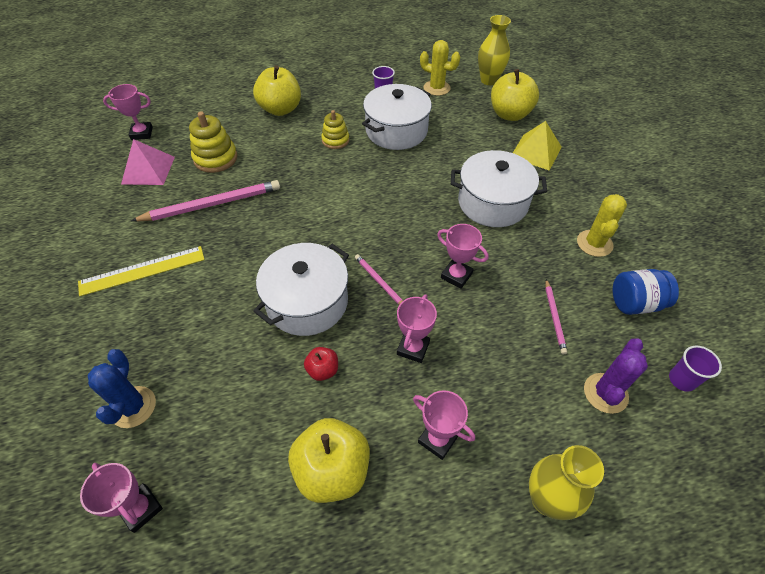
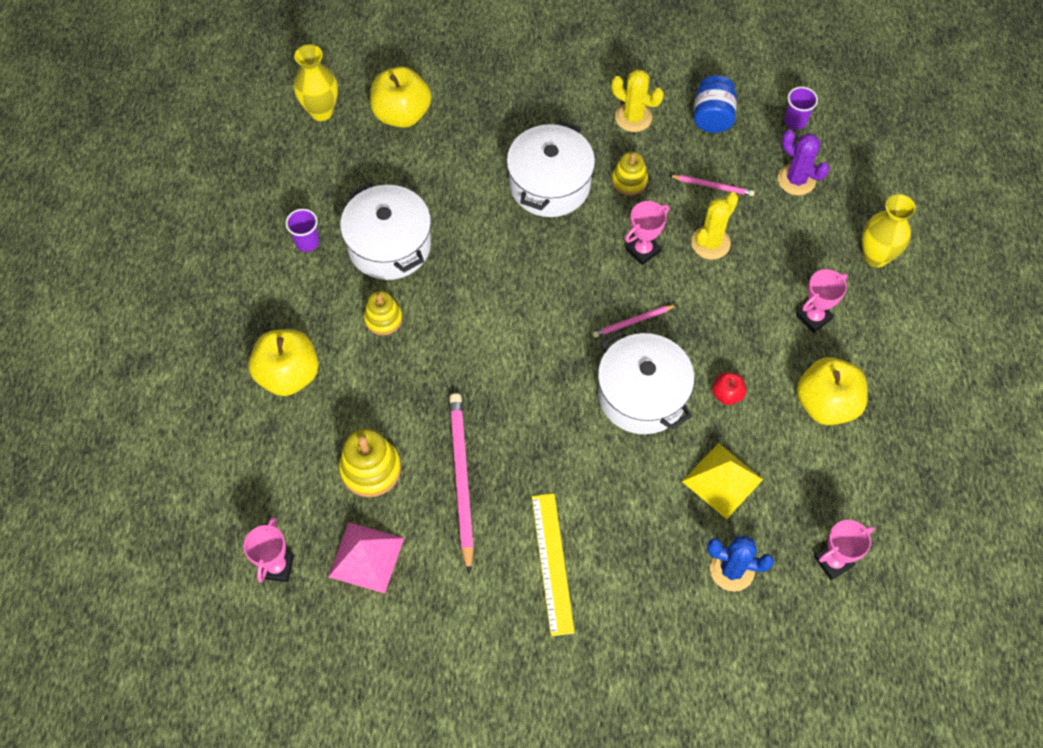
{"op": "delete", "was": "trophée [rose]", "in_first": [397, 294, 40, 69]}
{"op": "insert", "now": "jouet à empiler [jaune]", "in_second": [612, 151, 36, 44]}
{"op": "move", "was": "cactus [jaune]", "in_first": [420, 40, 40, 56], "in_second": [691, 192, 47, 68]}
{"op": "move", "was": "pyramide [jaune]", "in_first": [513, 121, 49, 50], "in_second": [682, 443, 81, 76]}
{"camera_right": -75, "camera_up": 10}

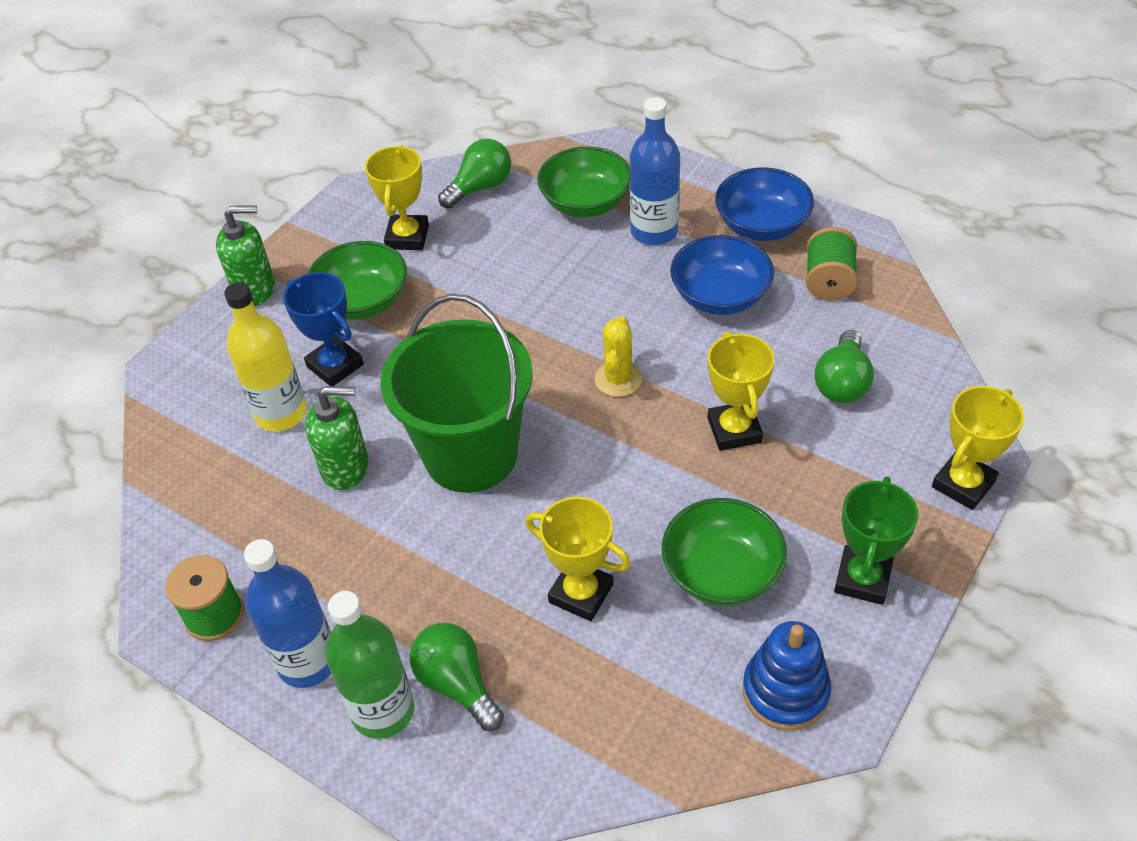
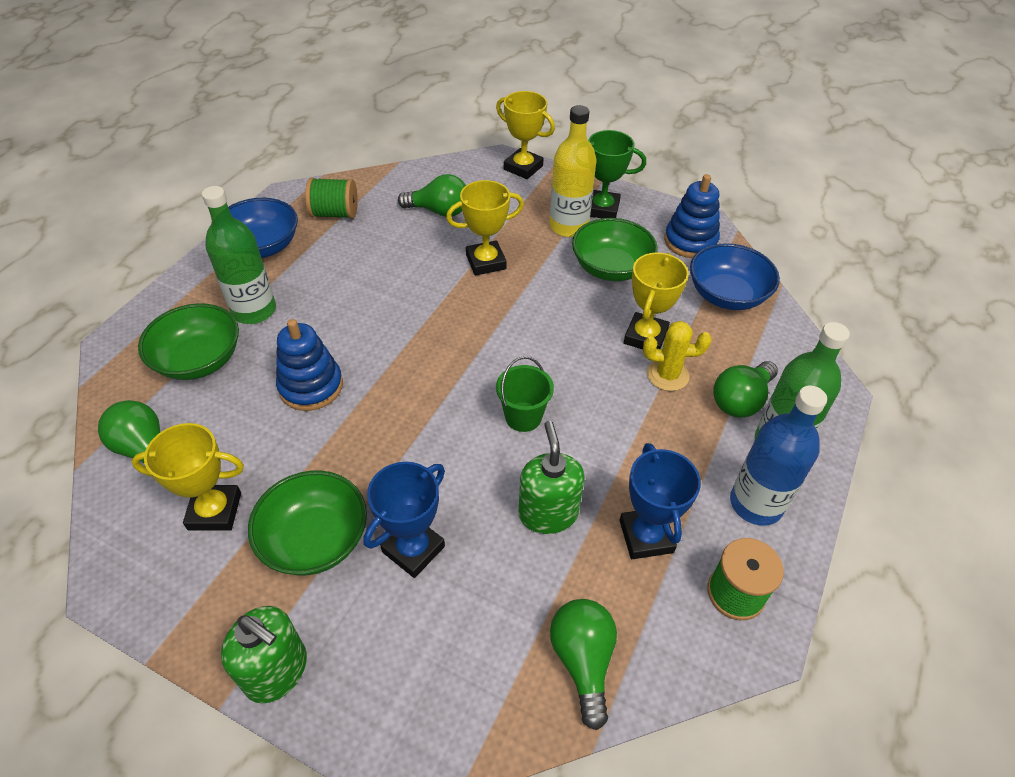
{"op": "insert", "now": "jouet à empiler [bleu]", "in_second": [276, 319, 67, 92]}
{"op": "insert", "now": "ampoule [vert]", "in_second": [550, 599, 67, 131]}
{"op": "insert", "now": "trophée [bleu]", "in_second": [620, 443, 81, 116]}
{"op": "move", "was": "bouteille [jaune]", "in_first": [224, 282, 83, 149], "in_second": [550, 105, 47, 132]}
{"op": "move", "was": "cactus [jaune]", "in_first": [595, 316, 47, 81], "in_second": [643, 321, 68, 70]}
{"op": "move", "was": "bol [bleu]", "in_first": [670, 235, 104, 80], "in_second": [690, 243, 90, 67]}
{"op": "recolor", "was": "bouteille [bleu]", "now": "bouteille [vert]", "in_first": [630, 97, 50, 149], "in_second": [202, 186, 74, 138]}
{"op": "rotate", "was": "distributeur de savon [vert]", "in_first": [216, 205, 59, 101], "in_second": [221, 606, 86, 97], "clockwise": 135}
{"op": "resize", "was": "seau [vert]", "in_first": [381, 294, 152, 199], "in_second": [496, 356, 58, 76], "ratio": 0.44}
{"camera_right": -100, "camera_up": 0}

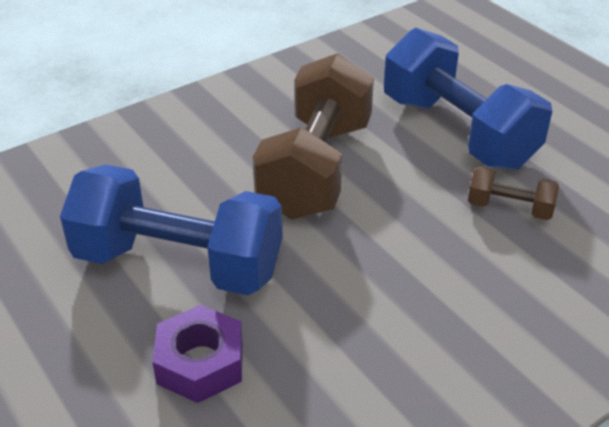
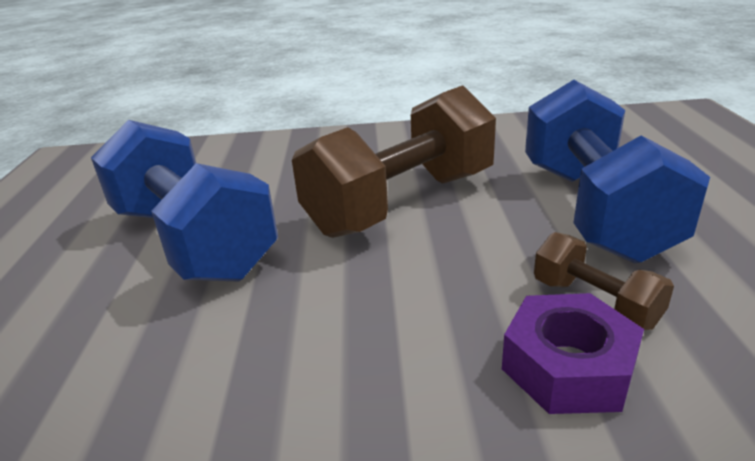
{"op": "move", "was": "écrou [violet]", "in_first": [152, 305, 91, 98], "in_second": [502, 293, 142, 121]}
{"camera_right": 35, "camera_up": -10}

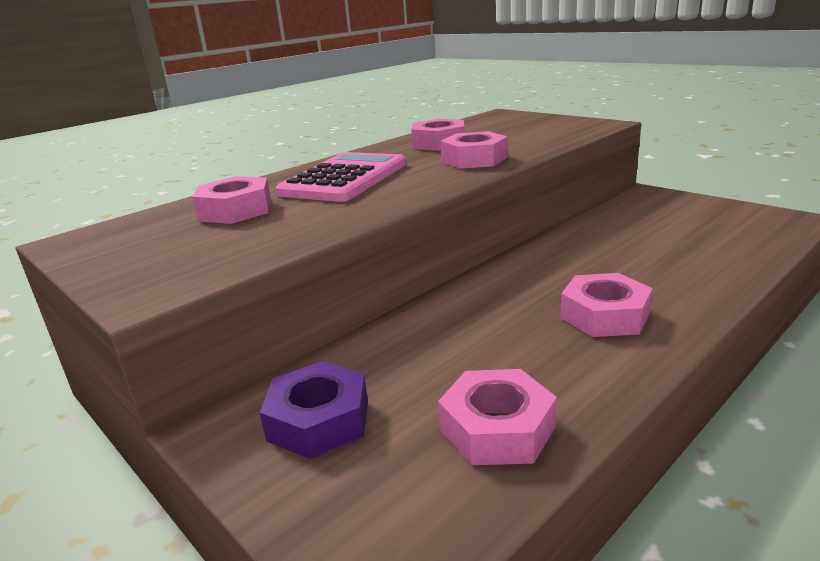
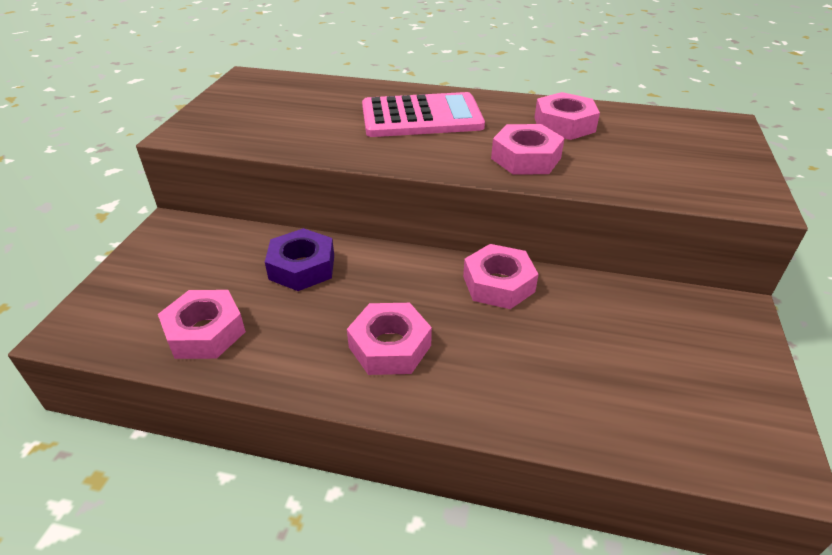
{"op": "move", "was": "écrou [rose]", "in_first": [192, 176, 79, 48], "in_second": [463, 244, 76, 65]}
{"op": "move", "was": "écrou [violet]", "in_first": [260, 361, 108, 98], "in_second": [265, 228, 69, 63]}
{"camera_right": 55, "camera_up": 15}

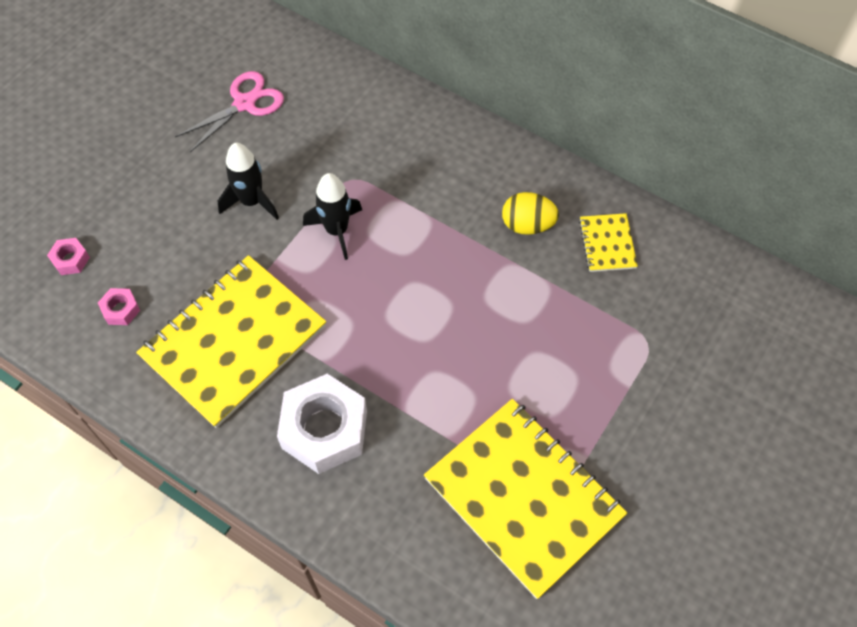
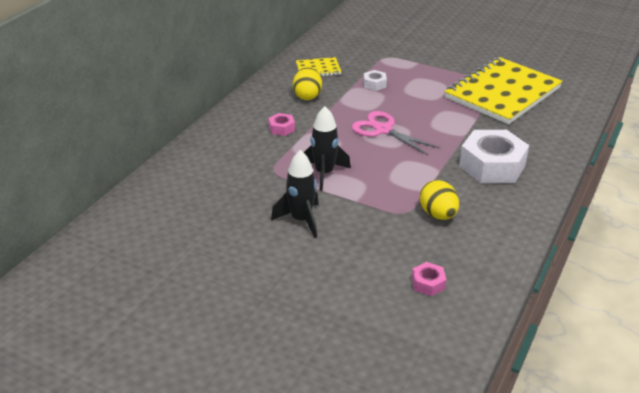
{"op": "insert", "now": "écrou [blanc]", "in_second": [364, 70, 23, 21]}
{"op": "move", "was": "écrou [rose]", "in_first": [47, 238, 43, 37], "in_second": [268, 113, 27, 23]}
{"op": "move", "was": "ciseaux [rose]", "in_first": [175, 71, 109, 81], "in_second": [352, 111, 88, 44]}
{"op": "replace", "was": "carnet [jaune]", "now": "œuf [jaune]", "in_first": [136, 255, 190, 173], "in_second": [420, 180, 39, 40]}
{"camera_right": -95, "camera_up": -25}

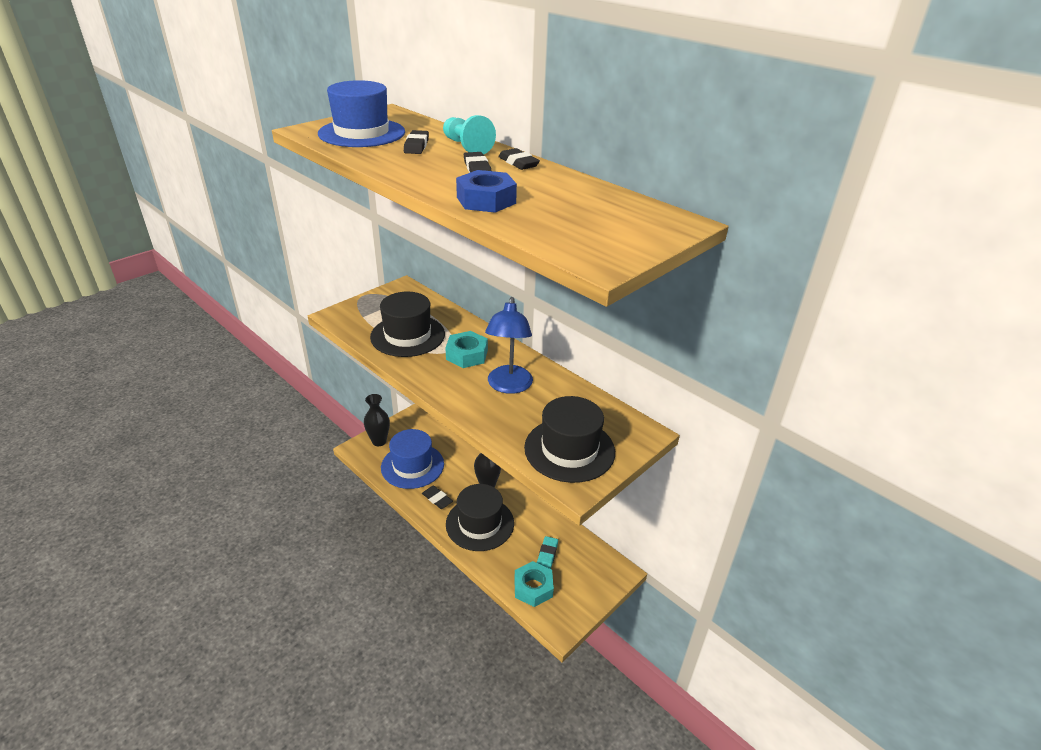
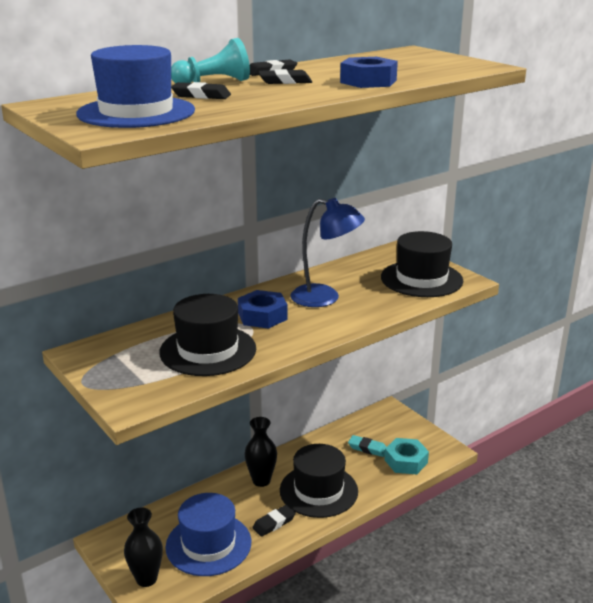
{"op": "recolor", "was": "écrou [turquoise]", "now": "écrou [bleu]", "in_first": [445, 331, 43, 37], "in_second": [238, 290, 50, 39]}
{"camera_right": -80, "camera_up": -10}

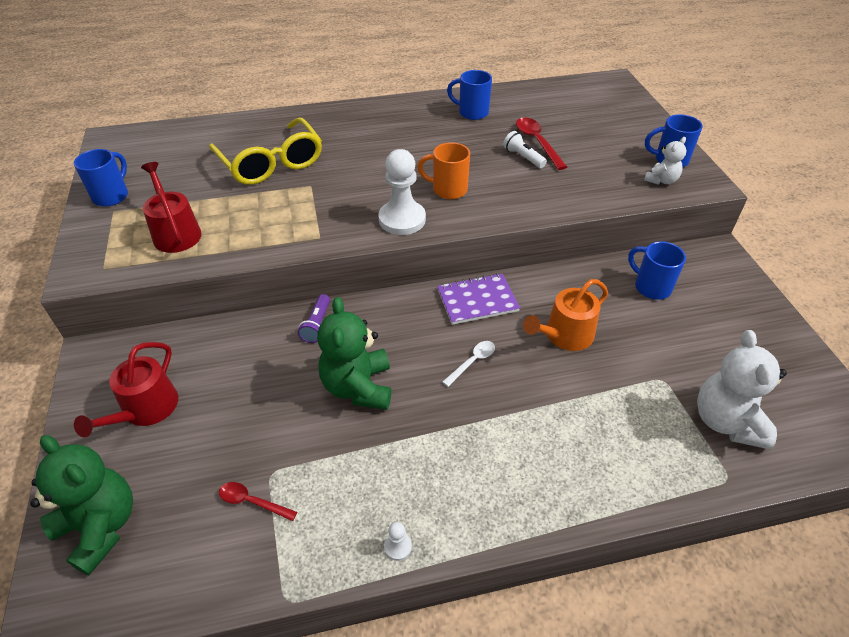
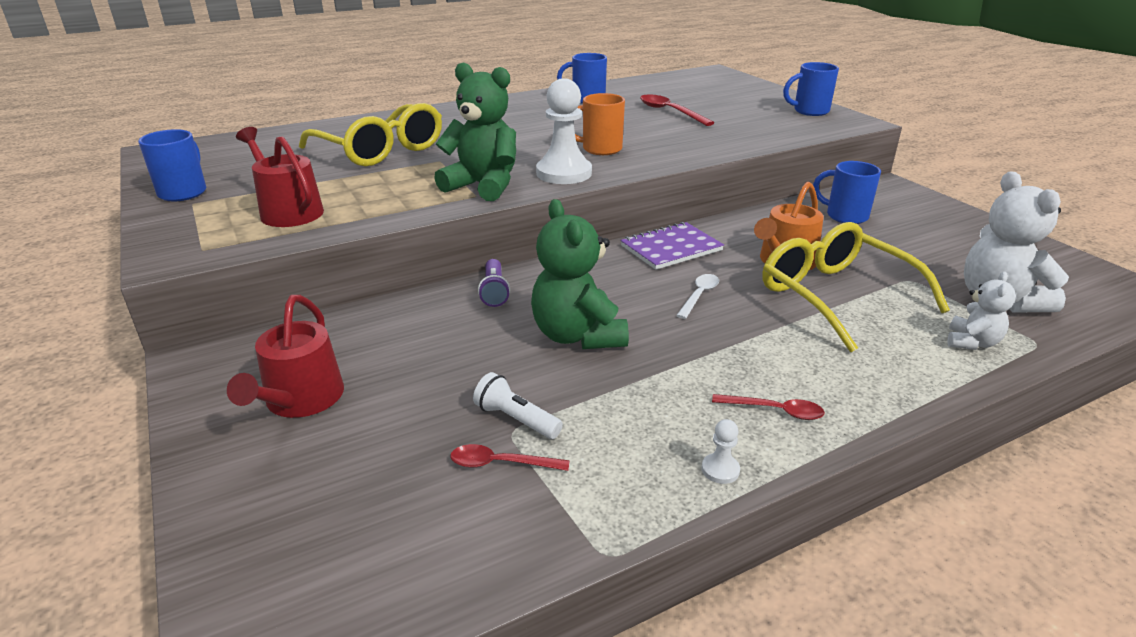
{"op": "insert", "now": "cuillère [rouge]", "in_second": [712, 394, 113, 26]}
{"op": "insert", "now": "lunettes [jaune]", "in_second": [762, 222, 188, 130]}
{"op": "move", "was": "ours en peluche [vert]", "in_first": [30, 435, 103, 140], "in_second": [434, 62, 82, 139]}
{"op": "move", "was": "lampe de poche [blanc]", "in_first": [503, 131, 44, 37], "in_second": [473, 372, 90, 67]}
{"op": "move", "was": "ours en peluche [blanc]", "in_first": [644, 137, 42, 48], "in_second": [947, 272, 69, 78]}
{"camera_right": -15, "camera_up": -15}

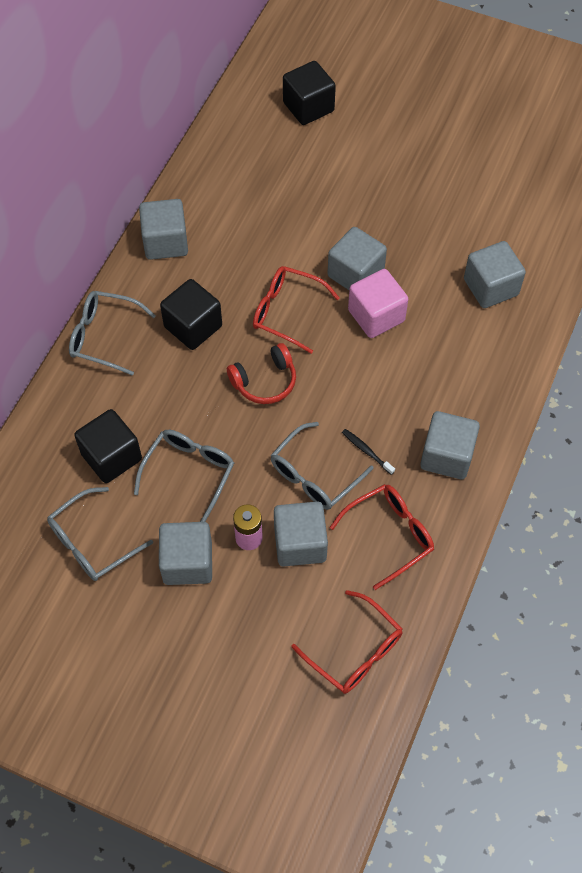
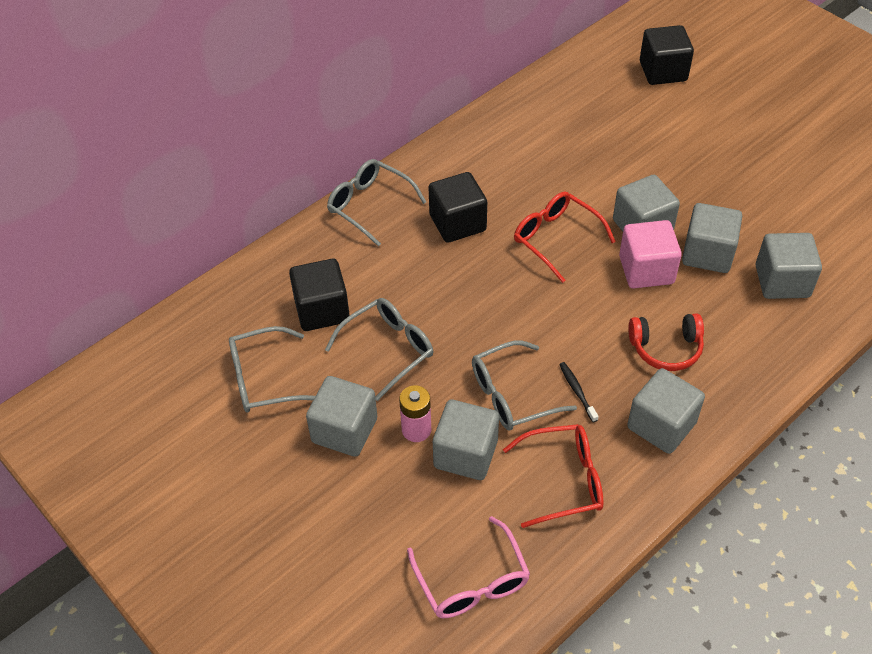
{"op": "move", "was": "cube [gris]", "in_first": [139, 199, 49, 61], "in_second": [682, 203, 60, 70]}
{"op": "move", "was": "casque audio [rouge]", "in_first": [227, 343, 69, 61], "in_second": [628, 314, 76, 57]}
{"op": "recolor", "was": "lunettes [rouge]", "now": "lunettes [rose]", "in_first": [291, 590, 111, 104], "in_second": [407, 516, 123, 102]}
{"camera_right": 25, "camera_up": -10}

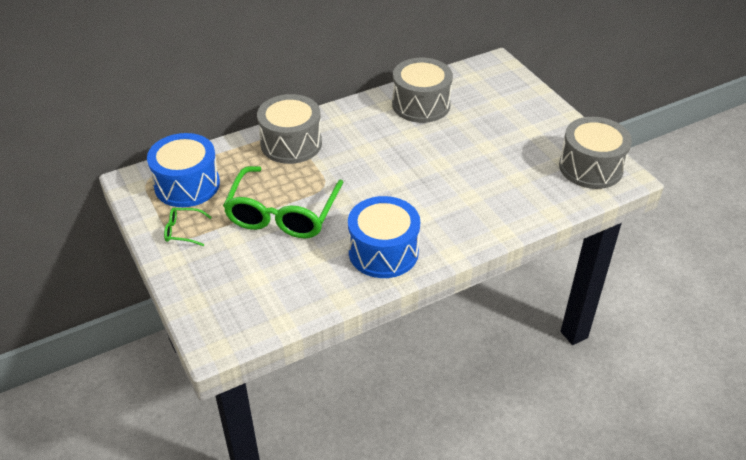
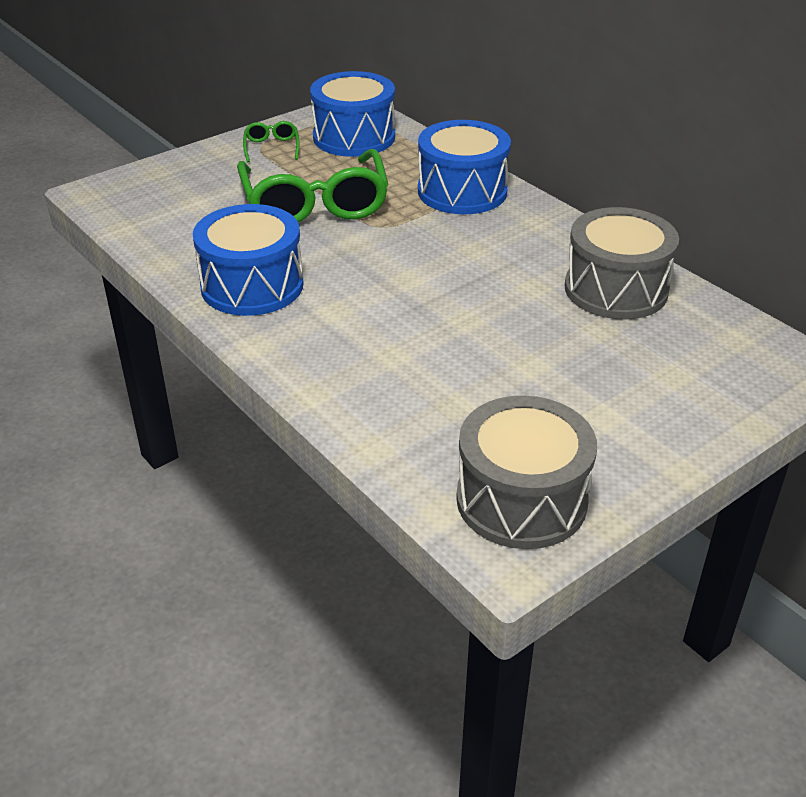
{"op": "recolor", "was": "tambour [gris]", "now": "tambour [bleu]", "in_first": [257, 94, 65, 70], "in_second": [418, 120, 93, 94]}
{"op": "rotate", "was": "lunettes [vert]", "in_first": [223, 166, 121, 72], "in_second": [237, 149, 152, 74], "clockwise": -105}
{"camera_right": 80, "camera_up": -5}

